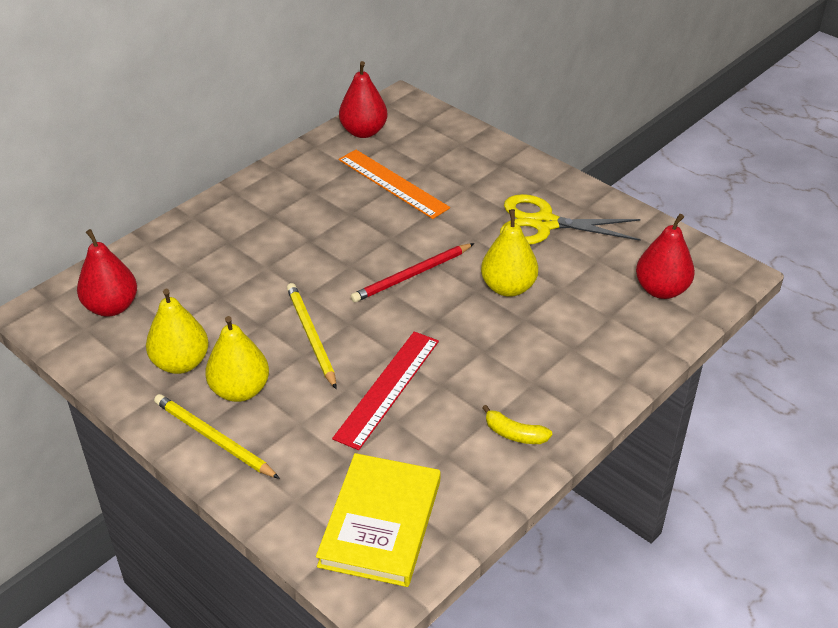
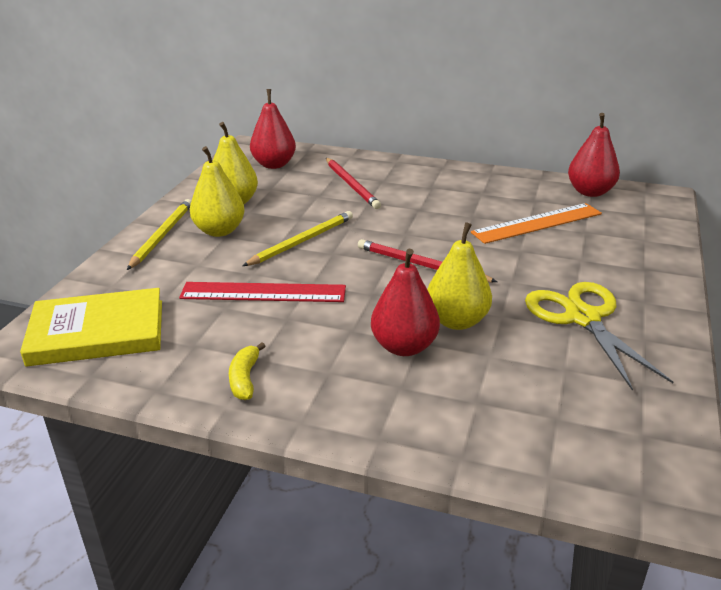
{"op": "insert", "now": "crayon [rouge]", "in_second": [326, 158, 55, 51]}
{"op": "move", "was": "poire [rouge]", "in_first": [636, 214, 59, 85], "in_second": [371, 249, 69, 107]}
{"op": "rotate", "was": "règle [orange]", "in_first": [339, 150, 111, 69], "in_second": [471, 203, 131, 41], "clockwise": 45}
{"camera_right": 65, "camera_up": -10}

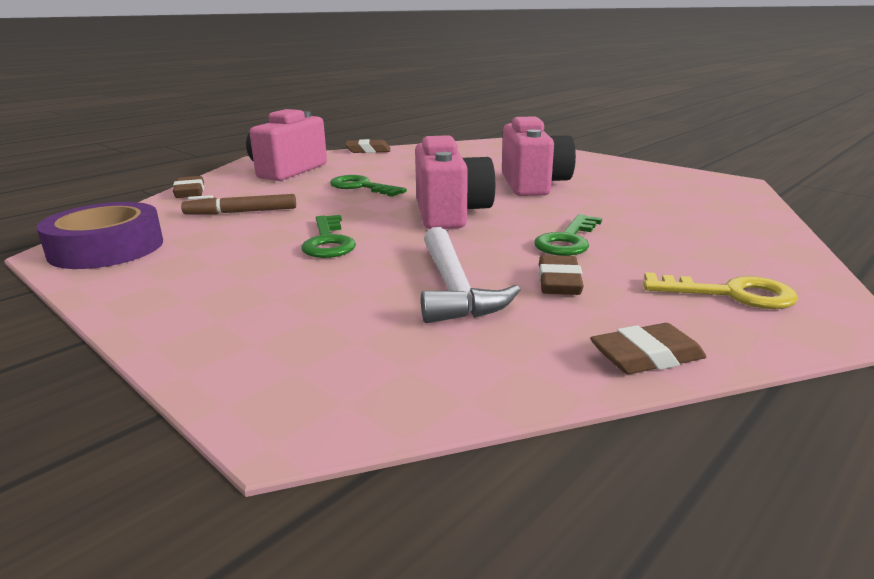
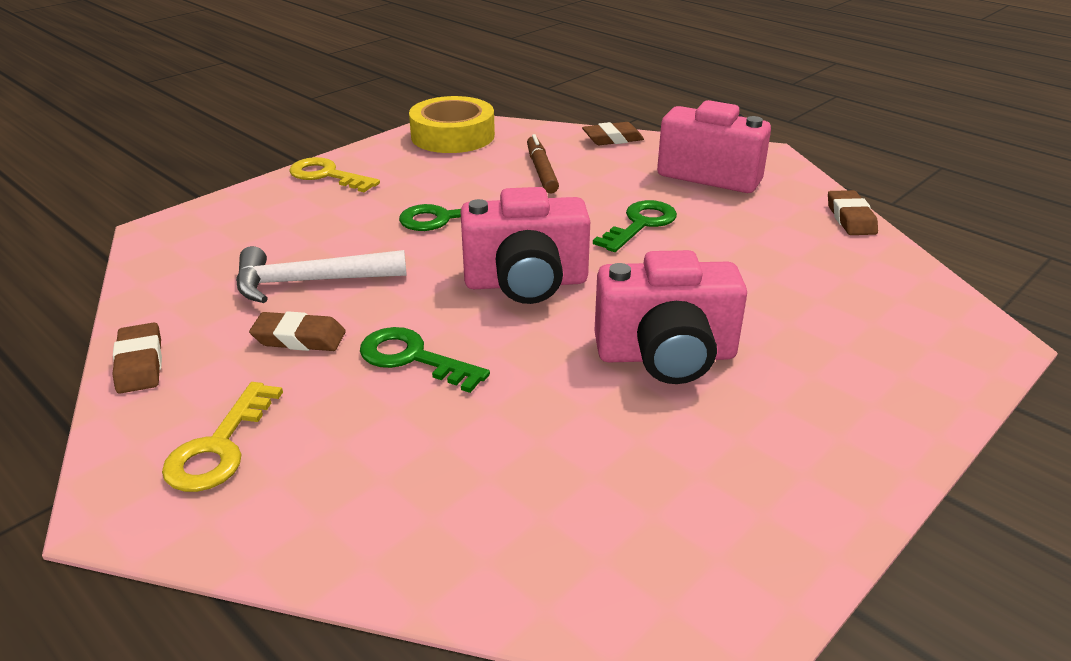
{"op": "insert", "now": "clé [jaune]", "in_second": [289, 157, 91, 35]}
{"op": "recolor", "was": "ruban adhésif [violet]", "now": "ruban adhésif [jaune]", "in_first": [36, 202, 127, 67], "in_second": [409, 96, 86, 57]}
{"camera_right": 90, "camera_up": 10}

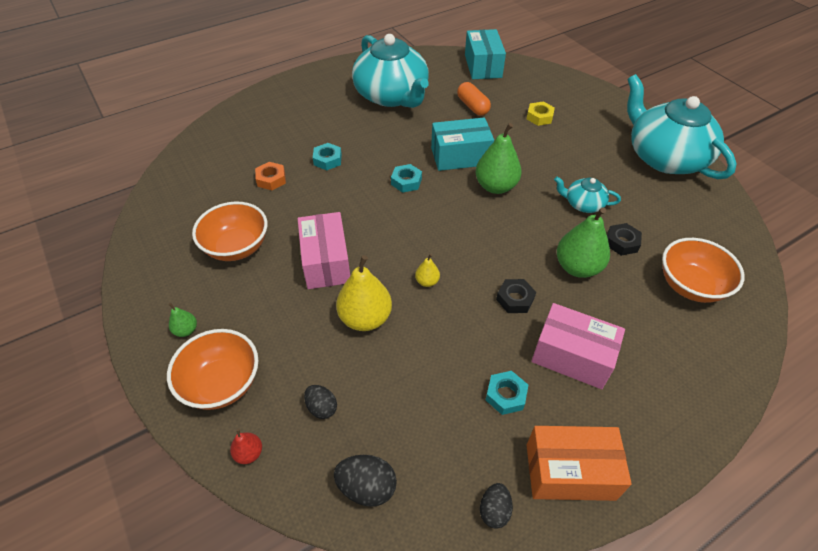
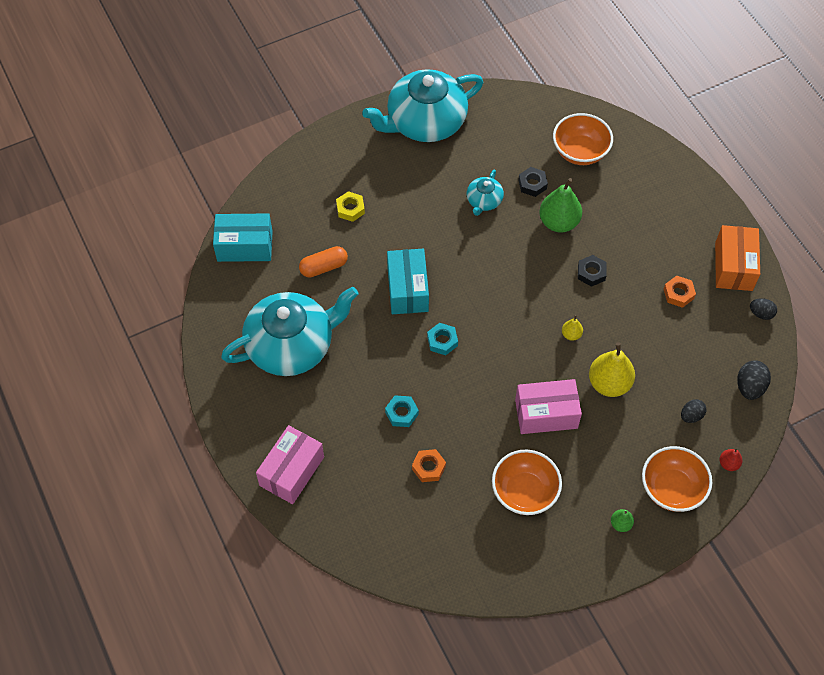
{"op": "delete", "was": "poire [vert]", "in_first": [476, 123, 45, 71]}
{"op": "move", "was": "boîte [rose]", "in_first": [531, 303, 94, 86], "in_second": [256, 425, 68, 79]}
{"op": "recolor", "was": "écrou [turquoise]", "now": "écrou [orange]", "in_first": [486, 371, 42, 44], "in_second": [664, 276, 32, 32]}
{"camera_right": -85, "camera_up": 10}

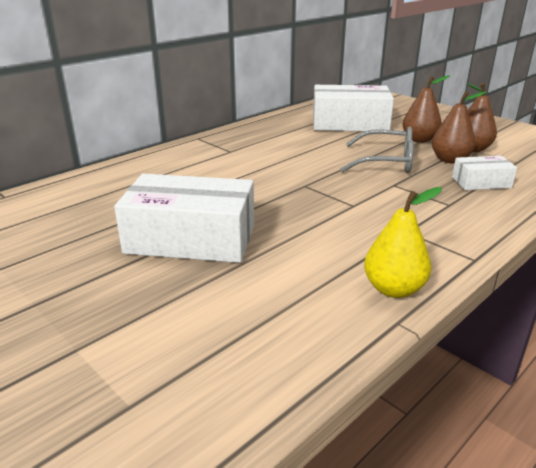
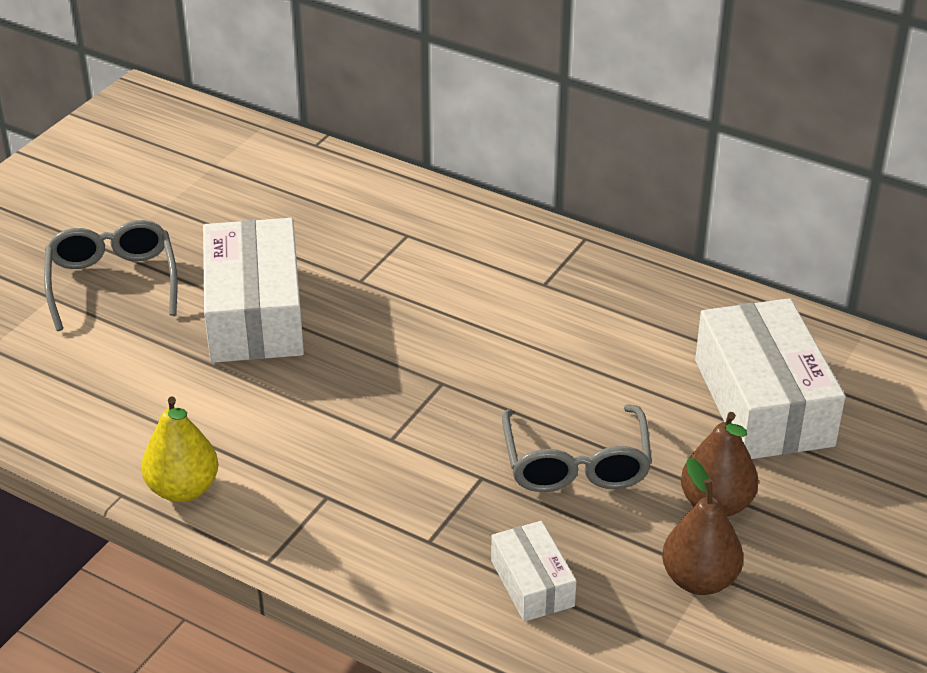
{"op": "delete", "was": "poire [marron]", "in_first": [432, 91, 55, 73]}
{"op": "insert", "now": "lunettes [gris]", "in_second": [44, 220, 134, 111]}
{"camera_right": 75, "camera_up": 10}

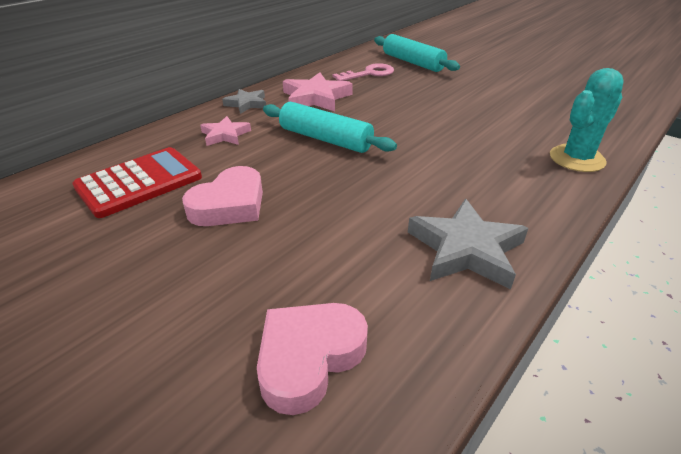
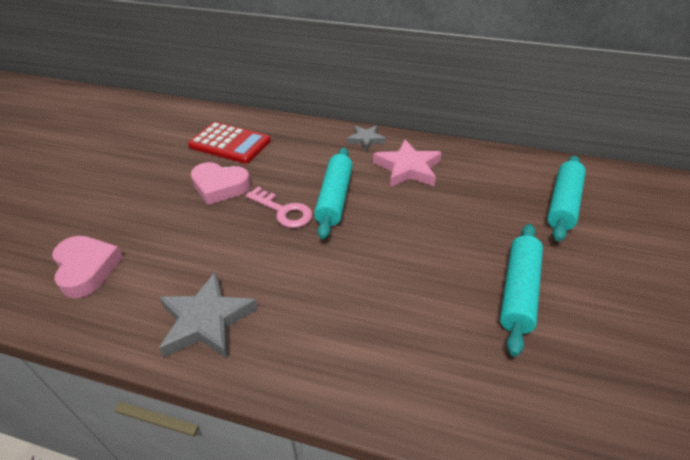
{"op": "delete", "was": "étoile [rose]", "in_first": [200, 116, 51, 30]}
{"op": "delete", "was": "cactus [turquoise]", "in_first": [550, 68, 74, 104]}
{"op": "insert", "now": "rouleau à pâtisserie [turquoise]", "in_second": [500, 224, 43, 133]}
{"op": "move", "was": "clé [rose]", "in_first": [333, 63, 61, 18], "in_second": [245, 187, 68, 41]}
{"op": "rotate", "was": "cœur [rose]", "in_first": [257, 303, 111, 112], "in_second": [52, 236, 71, 62], "clockwise": 45}
{"camera_right": 65, "camera_up": 5}

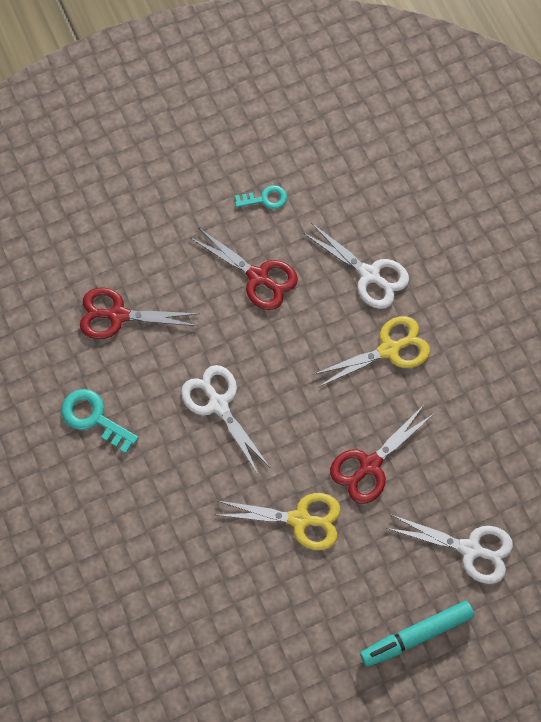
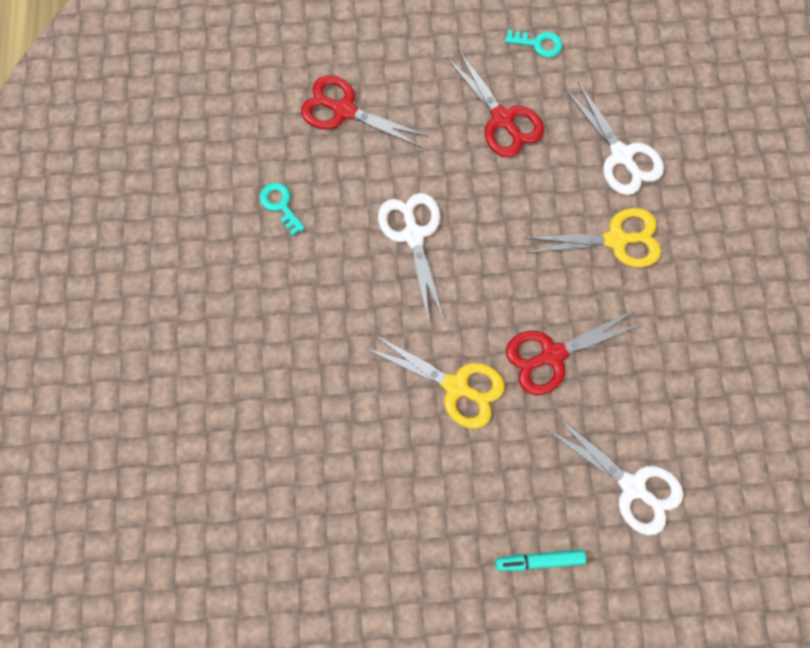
{"op": "resize", "was": "clé [turquoise]", "in_first": [61, 389, 78, 64], "in_second": [260, 183, 45, 53], "ratio": 0.65}
{"op": "resize", "was": "feutre [turquoise]", "in_first": [360, 601, 114, 66], "in_second": [495, 550, 91, 21], "ratio": 0.63}
{"camera_right": 20, "camera_up": 5}

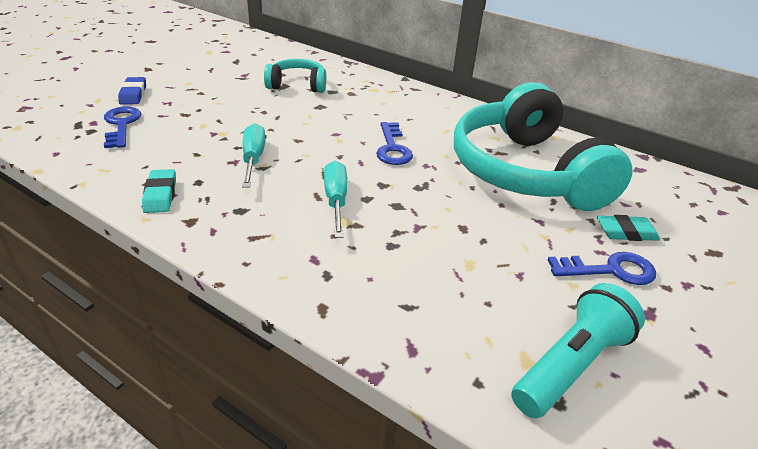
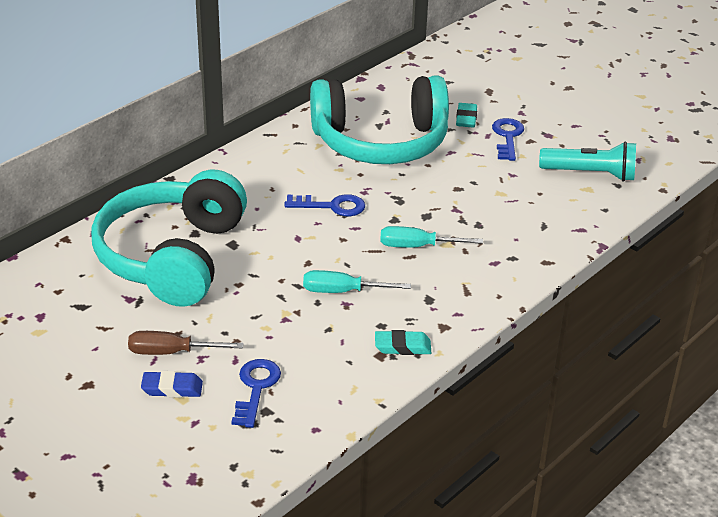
{"op": "insert", "now": "tournevis [marron]", "in_second": [128, 331, 116, 24]}
{"op": "rotate", "was": "clé [bleu]", "in_first": [104, 106, 37, 42], "in_second": [231, 359, 50, 69], "clockwise": 105}
{"op": "rotate", "was": "lampe de poche [turquoise]", "in_first": [511, 283, 134, 135], "in_second": [539, 141, 97, 40], "clockwise": 135}
{"op": "resize", "was": "casque audio [turquoise]", "in_first": [264, 59, 62, 34], "in_second": [91, 170, 156, 137], "ratio": 2.13}
{"camera_right": -80, "camera_up": 0}

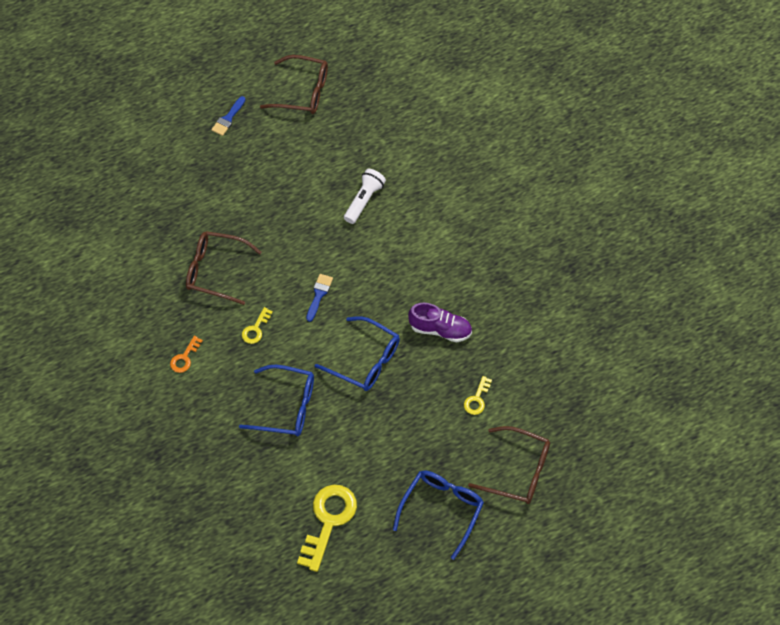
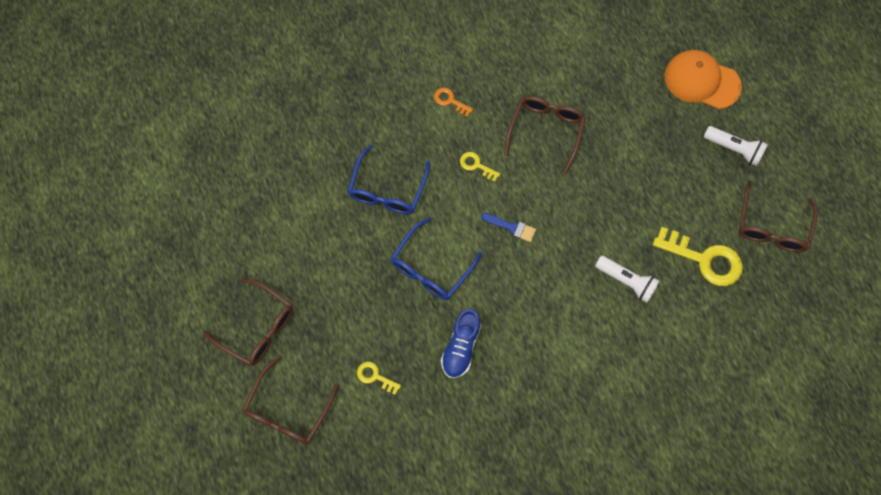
{"op": "insert", "now": "casquette [orange]", "in_second": [665, 50, 77, 59]}
{"op": "move", "was": "clé [jaune]", "in_first": [297, 485, 60, 87], "in_second": [653, 227, 90, 59]}
{"op": "replace", "was": "pinceau [bleu]", "now": "lampe de poche [blanc]", "in_first": [211, 96, 35, 40], "in_second": [704, 126, 64, 40]}
{"op": "recolor", "was": "lunettes [bleu]", "now": "lunettes [marron]", "in_first": [393, 470, 91, 90], "in_second": [203, 278, 90, 88]}
{"op": "recolor", "was": "chaussure [violet]", "now": "chaussure [bleu]", "in_first": [408, 303, 64, 39], "in_second": [441, 308, 40, 70]}
{"camera_right": 95, "camera_up": 10}

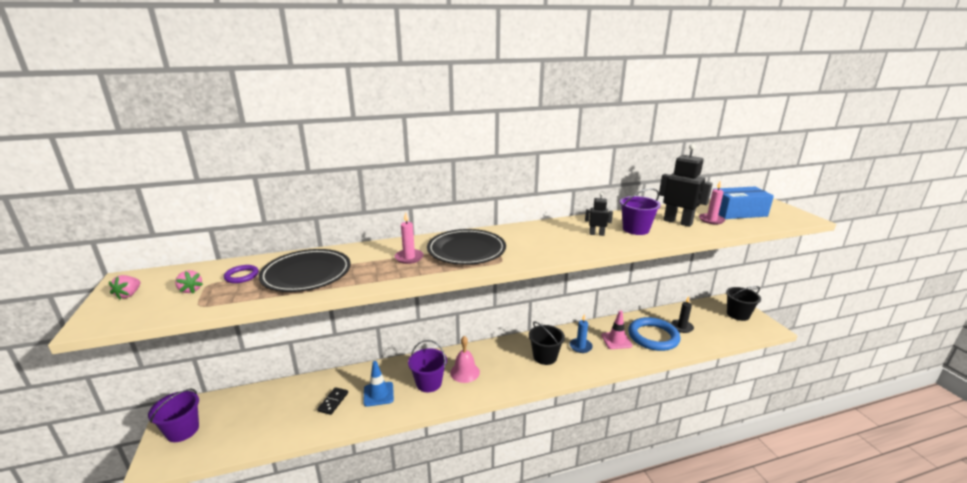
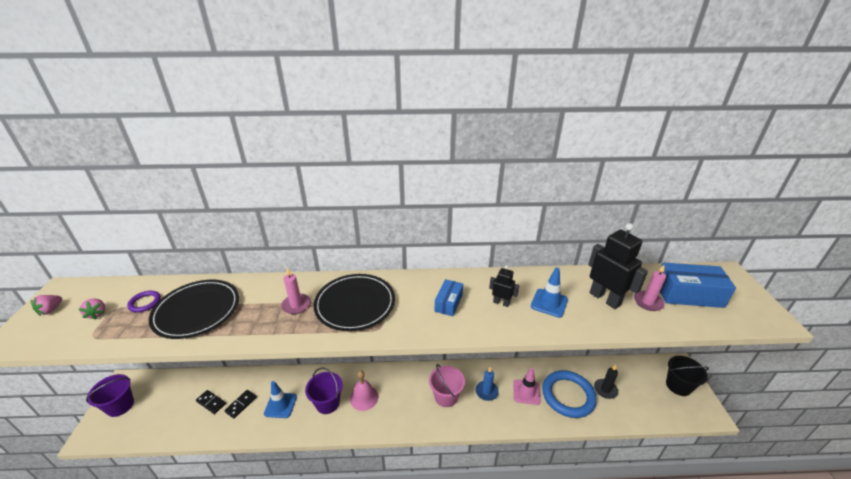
{"op": "insert", "now": "domino [noir]", "in_second": [196, 390, 30, 24]}
{"op": "insert", "now": "boîte [bleu]", "in_second": [435, 279, 28, 37]}
{"op": "replace", "was": "seau [violet]", "now": "cône de chantier [bleu]", "in_first": [620, 188, 41, 47], "in_second": [531, 268, 37, 50]}
{"op": "recolor", "was": "seau [noir]", "now": "seau [rose]", "in_first": [529, 321, 36, 44], "in_second": [429, 364, 36, 43]}
{"camera_right": 15, "camera_up": 10}

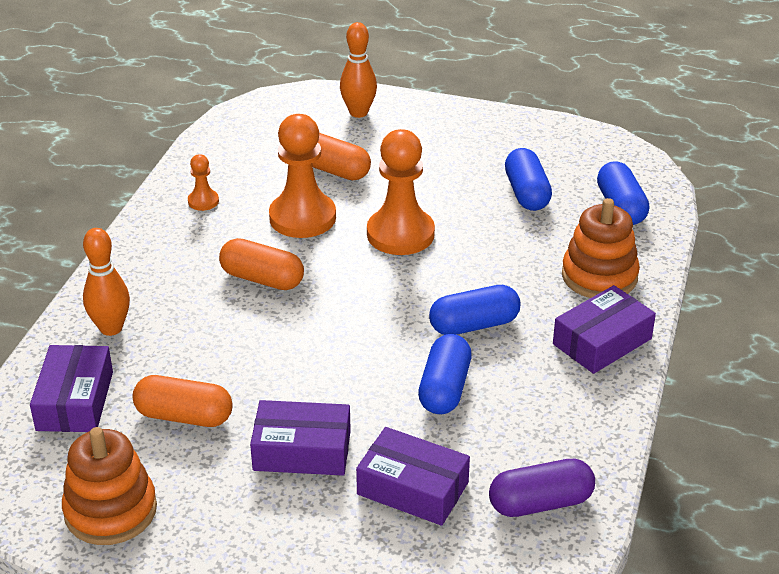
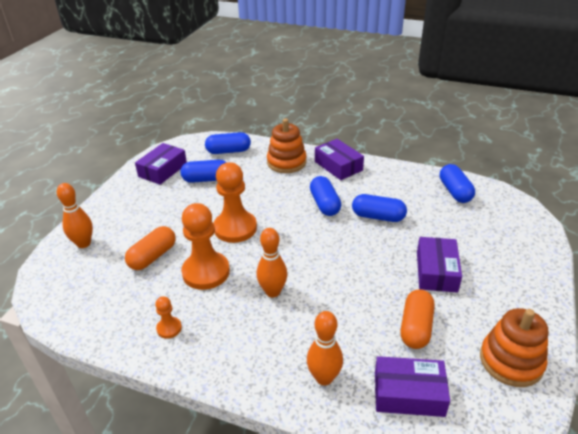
{"op": "move", "was": "boîte [violet]", "in_first": [356, 427, 114, 99], "in_second": [135, 143, 52, 42]}
{"op": "replace", "was": "gélule [orange]", "now": "quille [orange]", "in_first": [219, 238, 85, 52], "in_second": [256, 228, 32, 69]}
{"op": "recolor", "was": "gélule [violet]", "now": "gélule [bleu]", "in_first": [489, 459, 106, 58], "in_second": [440, 164, 35, 39]}
{"camera_right": -85, "camera_up": 0}

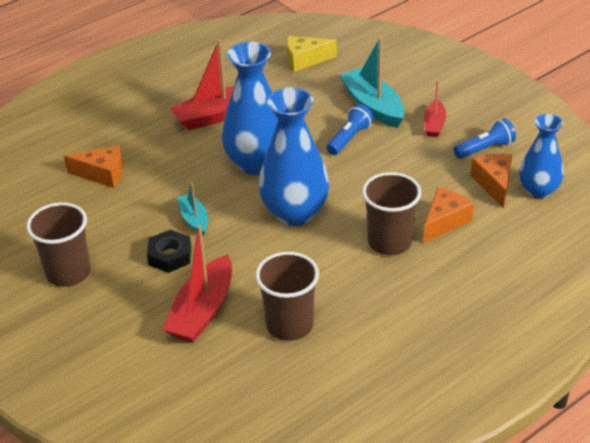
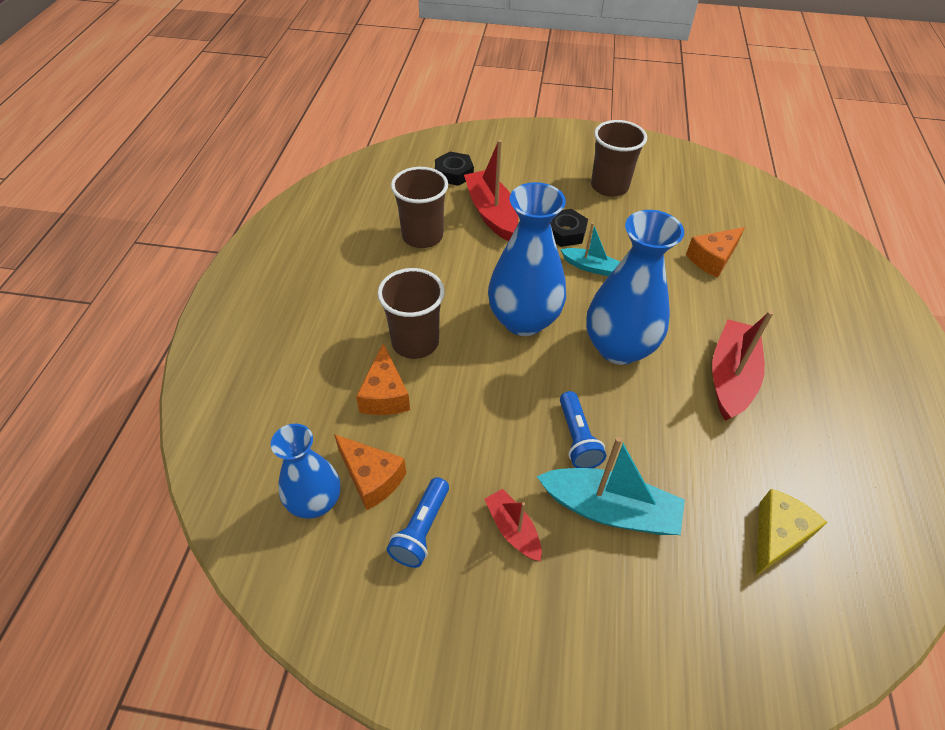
{"op": "insert", "now": "écrou [noir]", "in_second": [435, 152, 39, 34]}
{"camera_right": 135, "camera_up": 10}

